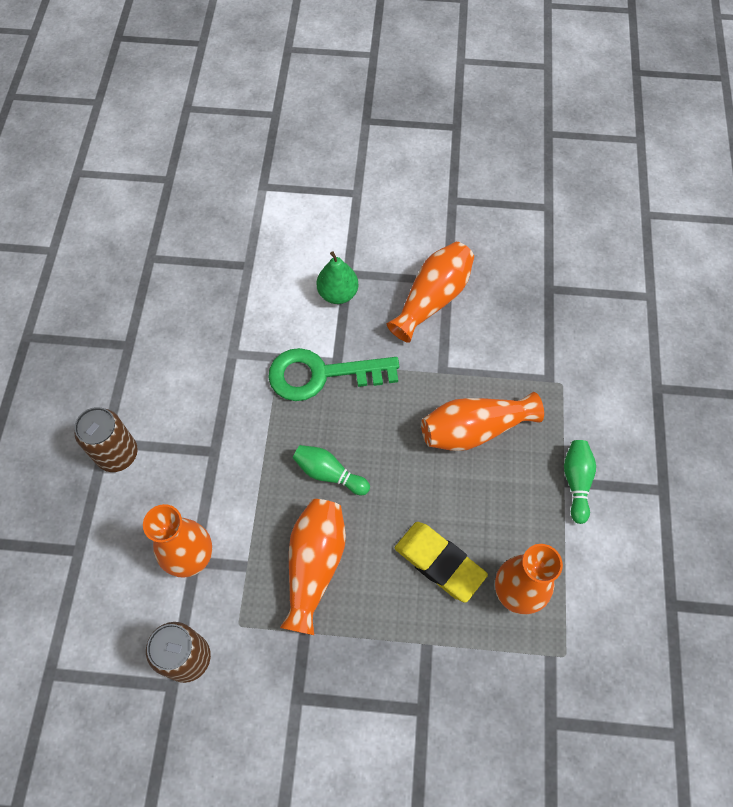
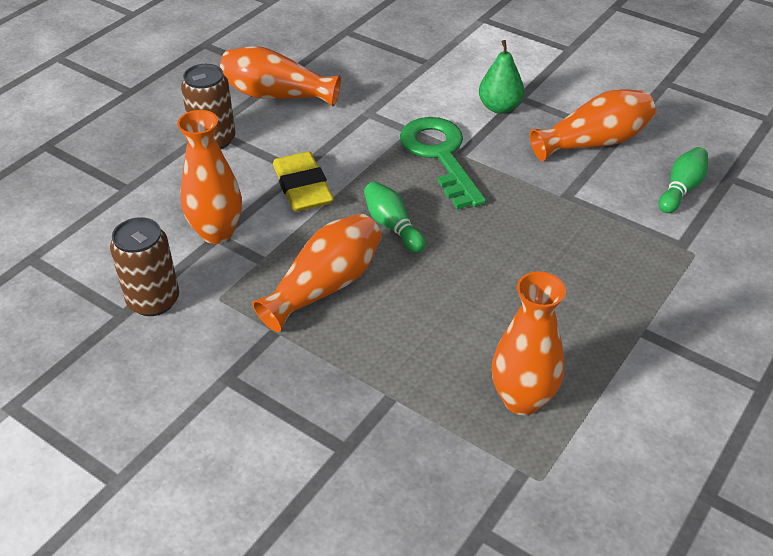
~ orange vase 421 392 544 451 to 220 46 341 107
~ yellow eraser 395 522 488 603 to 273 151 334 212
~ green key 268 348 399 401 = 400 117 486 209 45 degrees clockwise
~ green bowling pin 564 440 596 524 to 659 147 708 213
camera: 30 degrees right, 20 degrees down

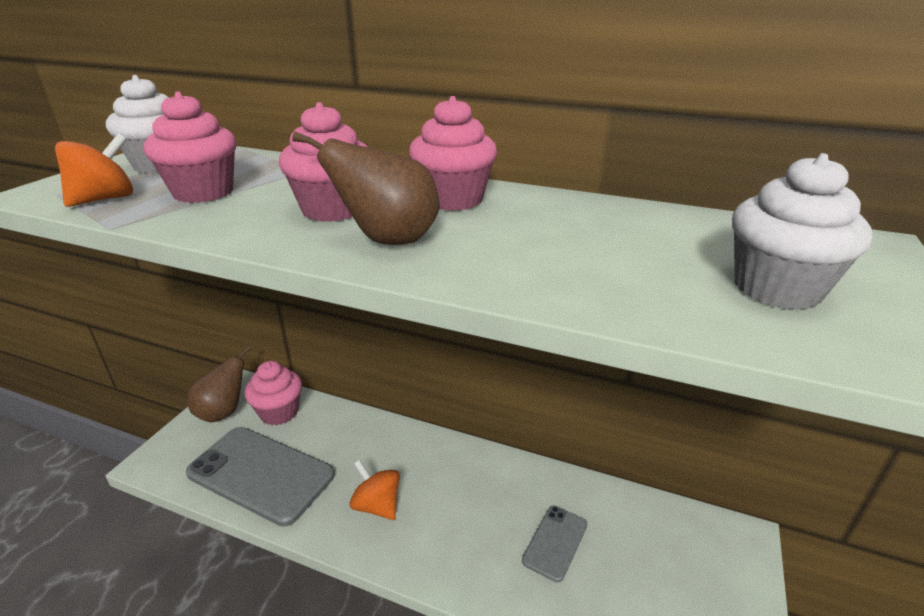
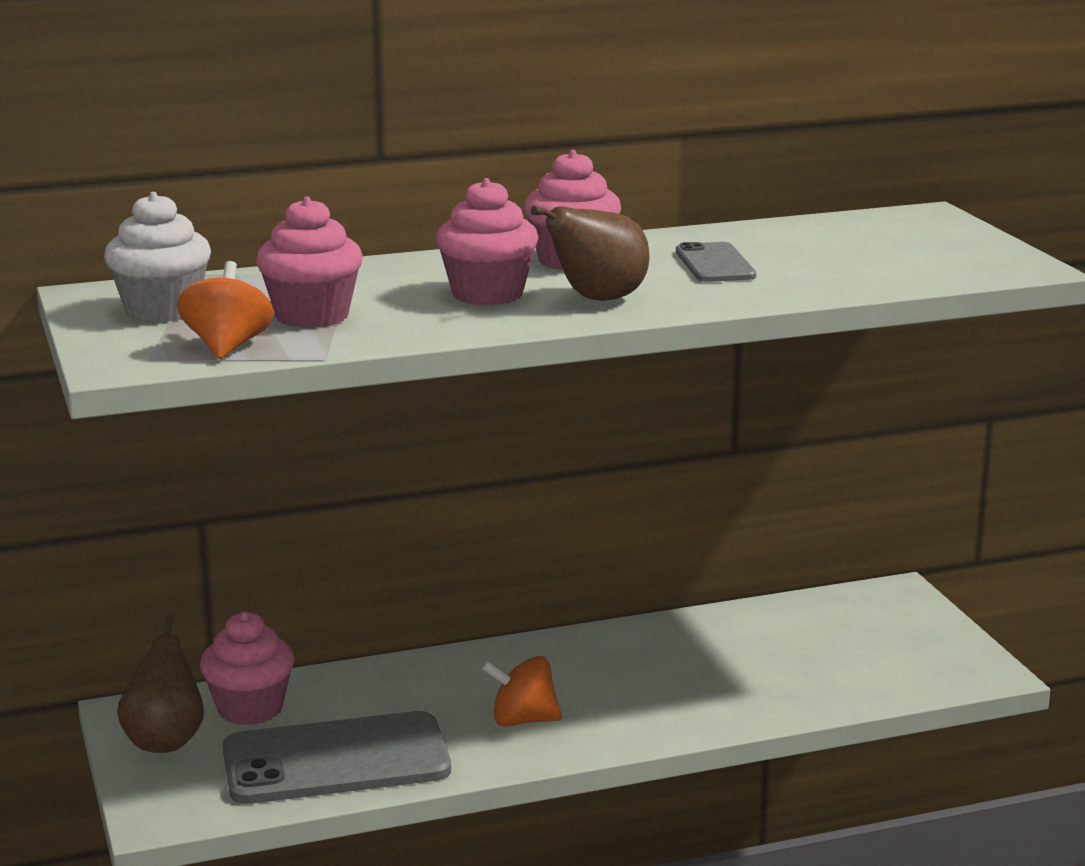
~ grey phone 522 506 588 582 to 676 242 756 282
- white cupcake 732 153 873 310
camera: 40 degrees left, 10 degrees down

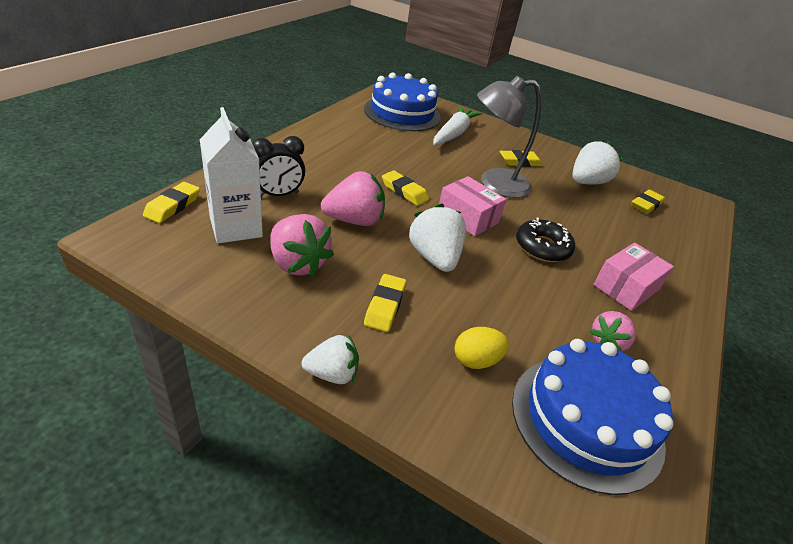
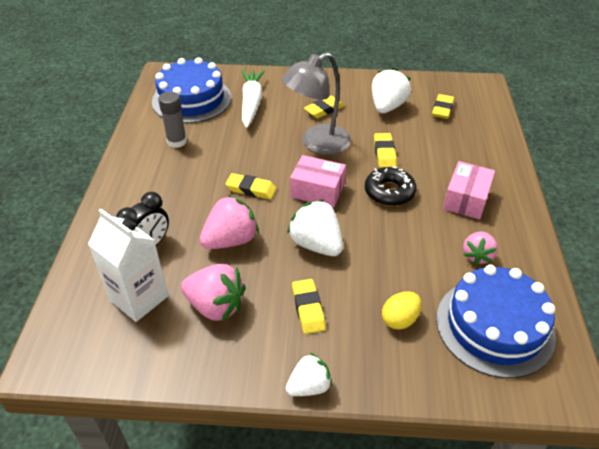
+ grey glue stick 158 91 187 148
~ yellow eraser 143 182 200 223 to 374 133 397 168
camera: 20 degrees left, 5 degrees up

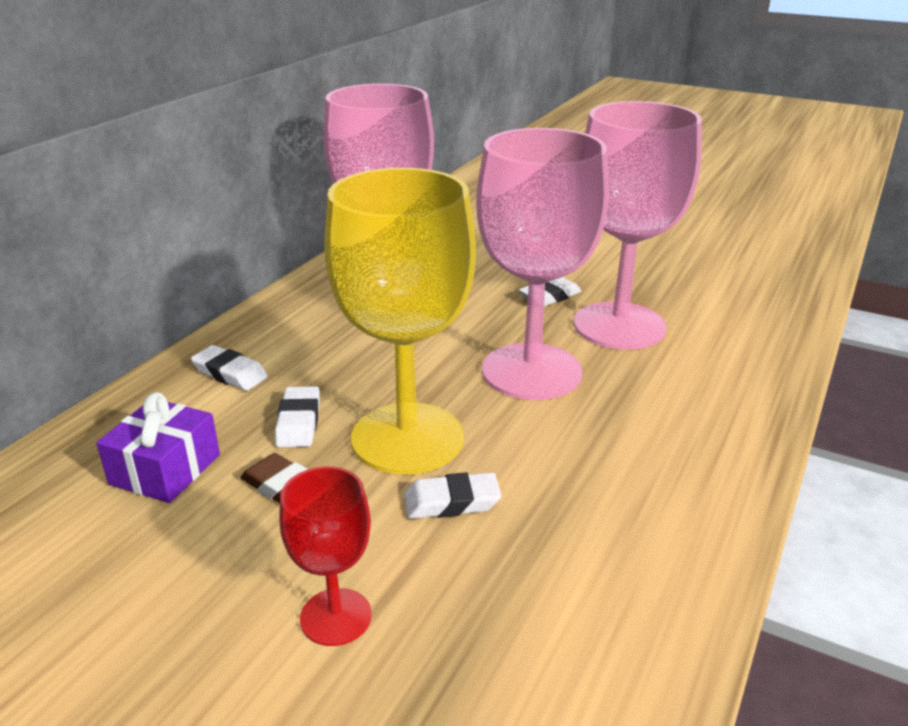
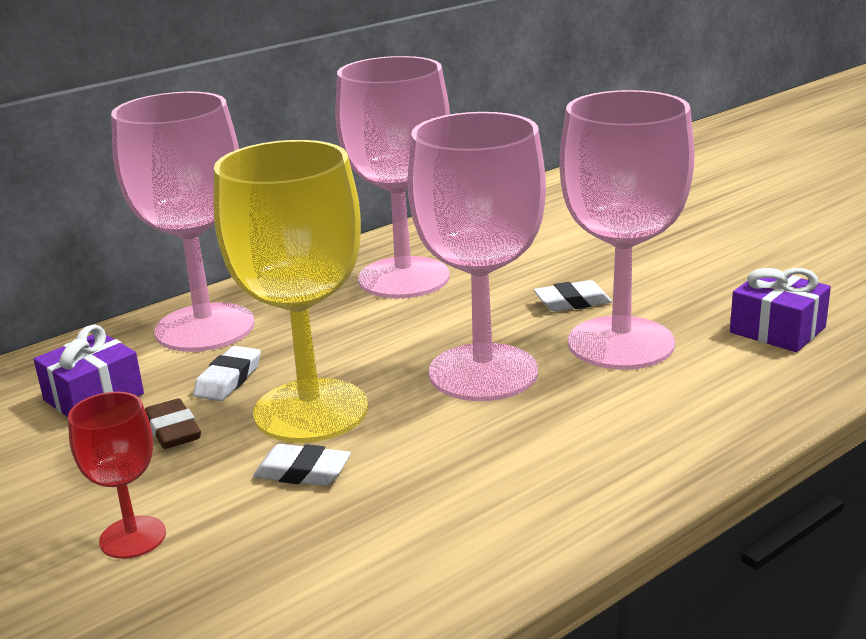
~ white eraser 191 345 268 391 to pink goblet 111 92 255 352
+ purple gift 730 268 831 352
camera: 25 degrees right, 5 degrees down

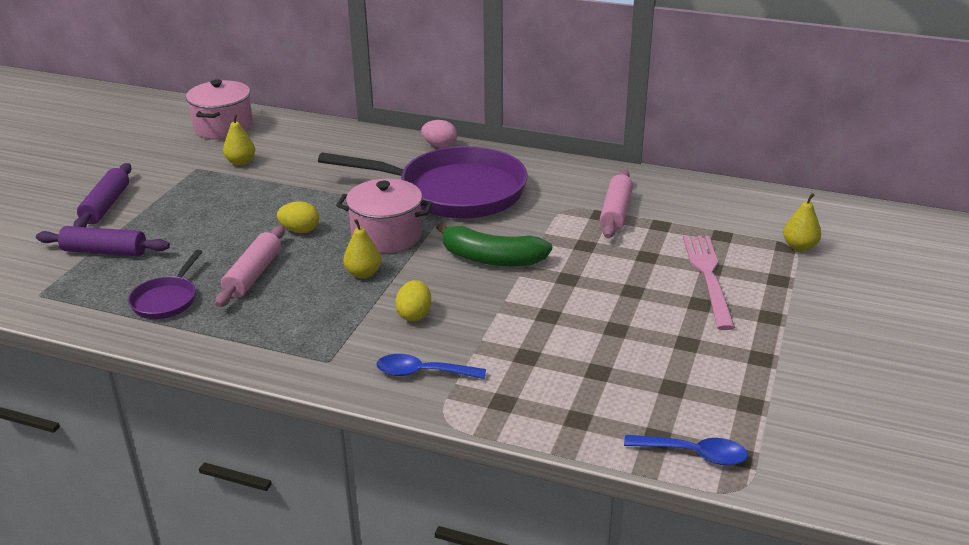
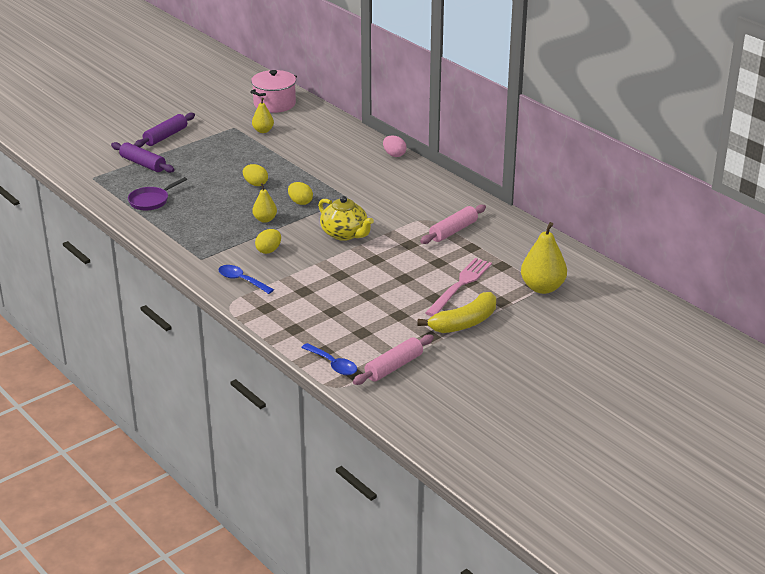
~ pink pot 336 179 433 254 to yellow egg 288 182 313 205
~ green banana 436 222 552 266 to yellow teapot 318 196 374 241
~ pink rolling pin 215 226 285 307 to 353 334 434 385
+ yellow banana 417 292 496 333
~ yellow pear 783 193 821 251 = 521 222 567 294 x1.74
- purple pan 318 146 528 219
camera: 30 degrees right, 0 degrees up

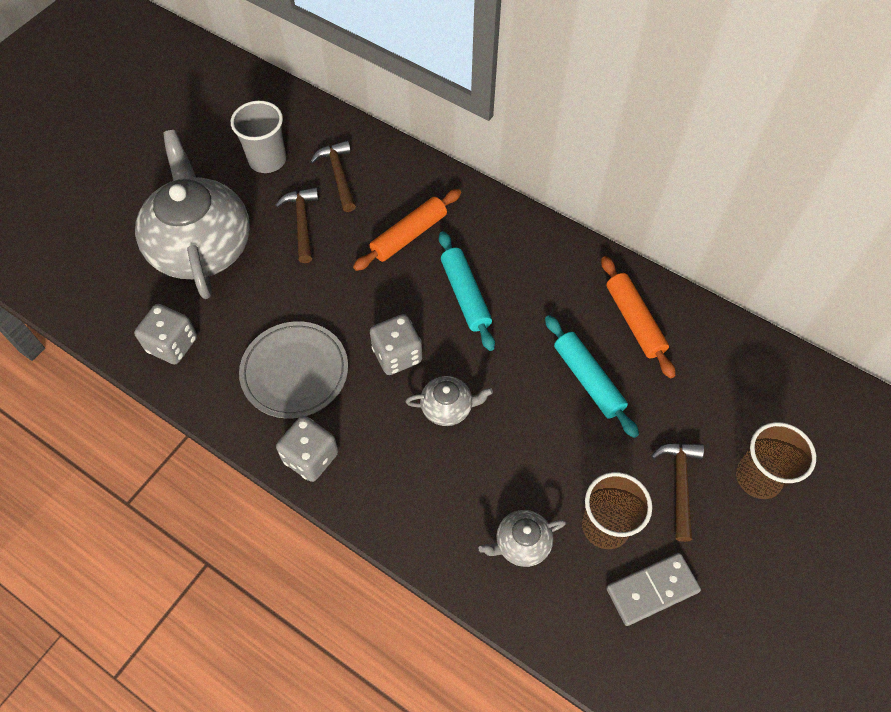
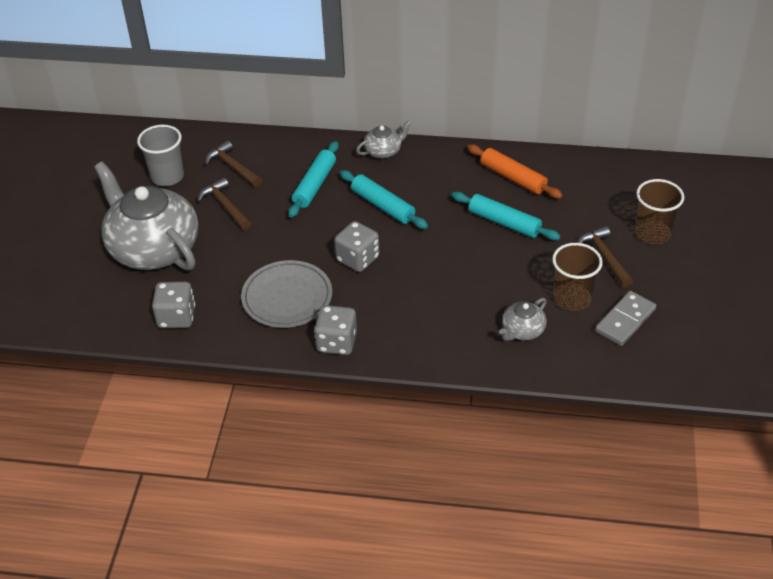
~ orange rolling pin 353 189 461 271 to turquoise rolling pin 288 141 339 218
~ grey teapot 405 376 493 426 to 356 120 411 159
camera: 25 degrees left, 15 degrees down

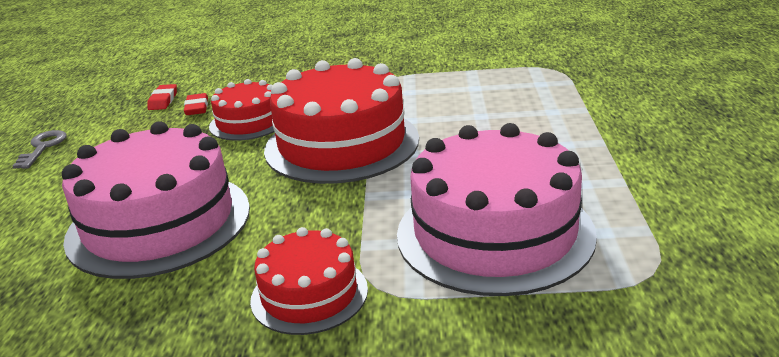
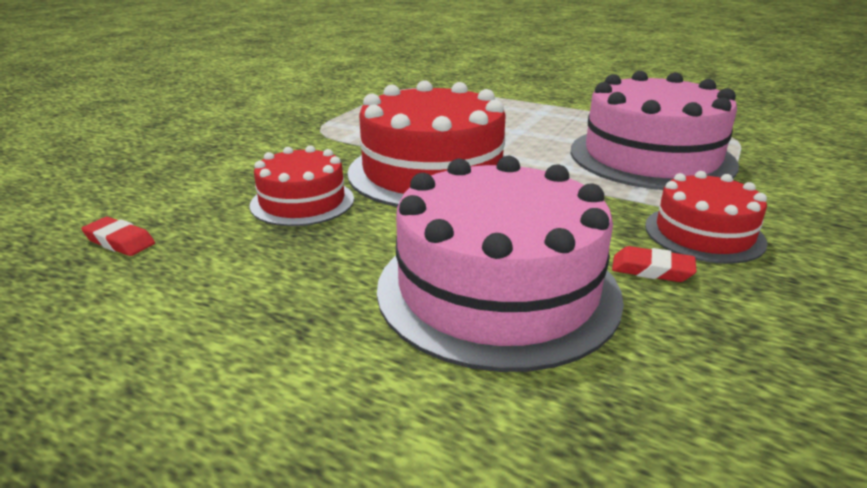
~ red eraser 184 93 208 115 to 612 246 697 282
- grey key 13 130 67 169
camera: 65 degrees left, 0 degrees up

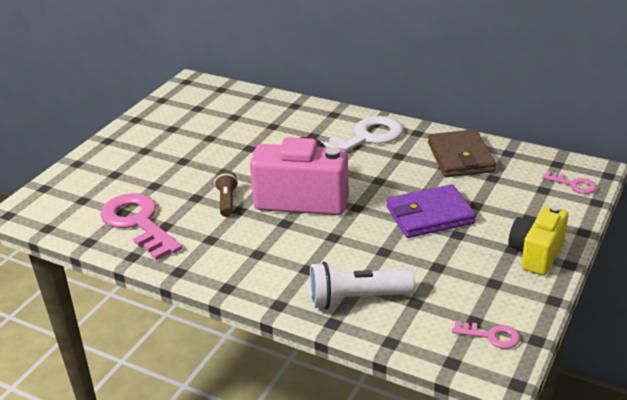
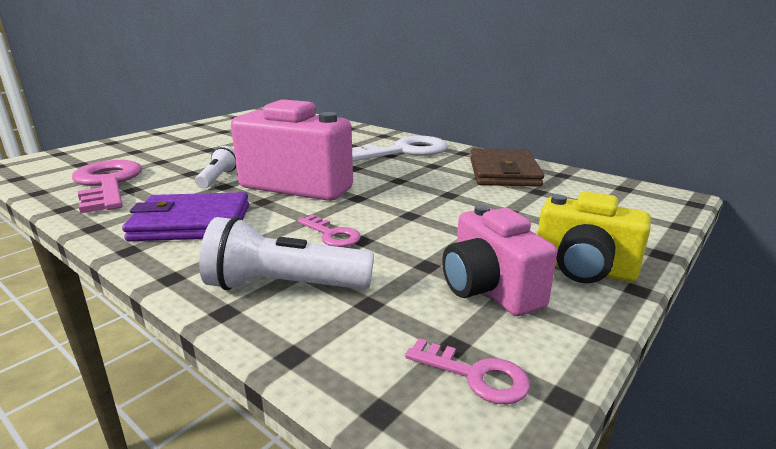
~ purple wallet 387 184 476 238 to 122 192 249 241
~ brown flashlight 214 171 238 217 to white flashlight 195 146 236 189
~ pink key 542 171 597 194 to 298 214 361 247
+ pink camera 442 204 557 316
~ yellow camera 508 205 568 275 = 538 191 651 283 105 degrees counterclockwise
camera: 10 degrees right, 10 degrees down

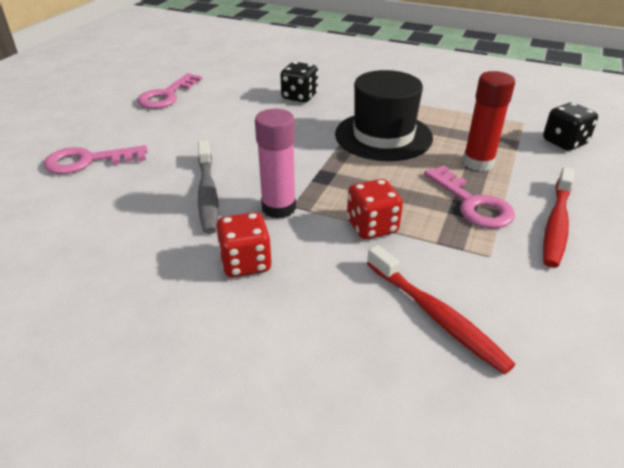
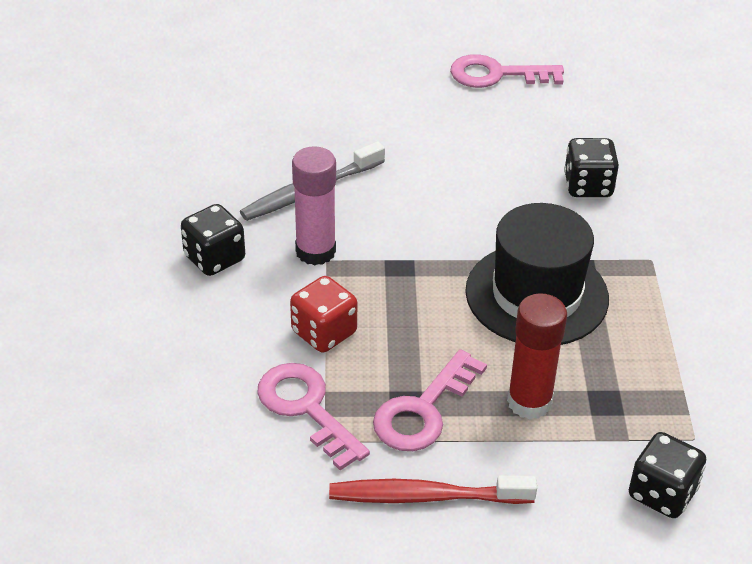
~ red dice 216 212 272 277 to black dice 181 204 245 276
~ pink key 44 145 148 174 to 257 363 370 471
- red toothbrush 367 245 515 375
camera: 65 degrees right, 5 degrees up

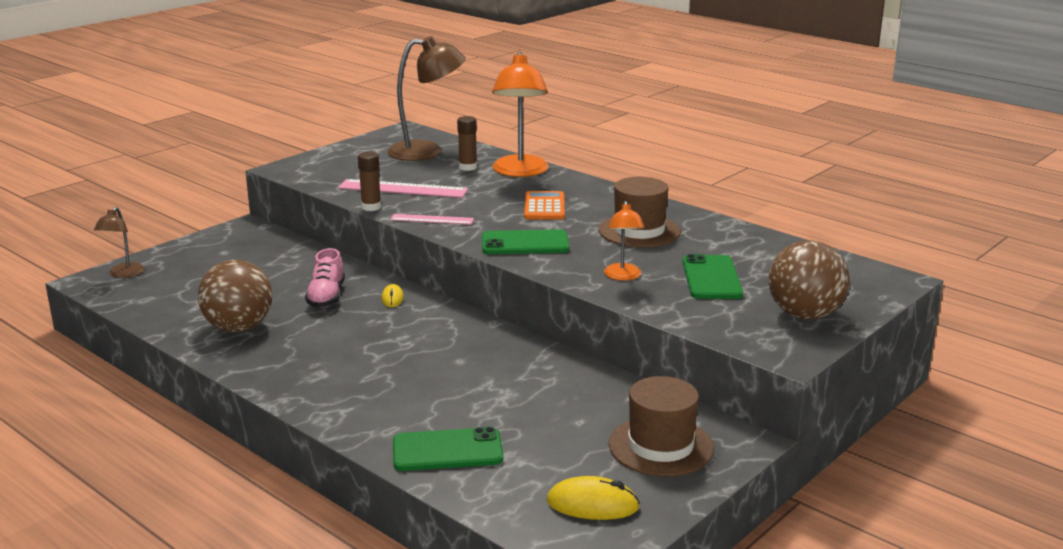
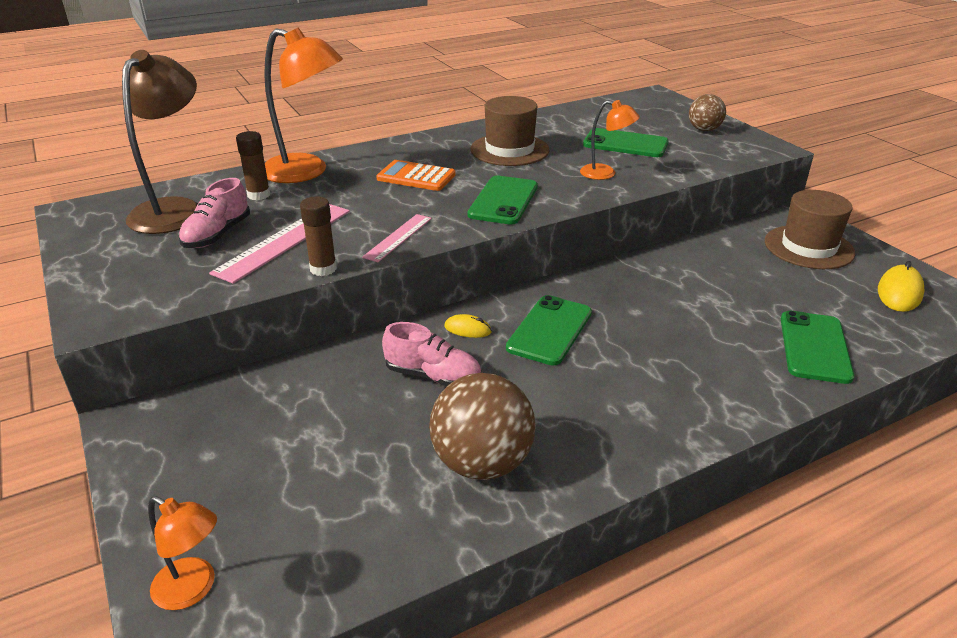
~ brown lamp 94 207 144 278 to orange lamp 148 496 217 610
+ pink shoe 178 178 250 248
+ green phone 506 295 592 365
~ brown ball 768 240 850 320 = 689 94 726 131 x0.58
camera: 70 degrees left, 10 degrees up

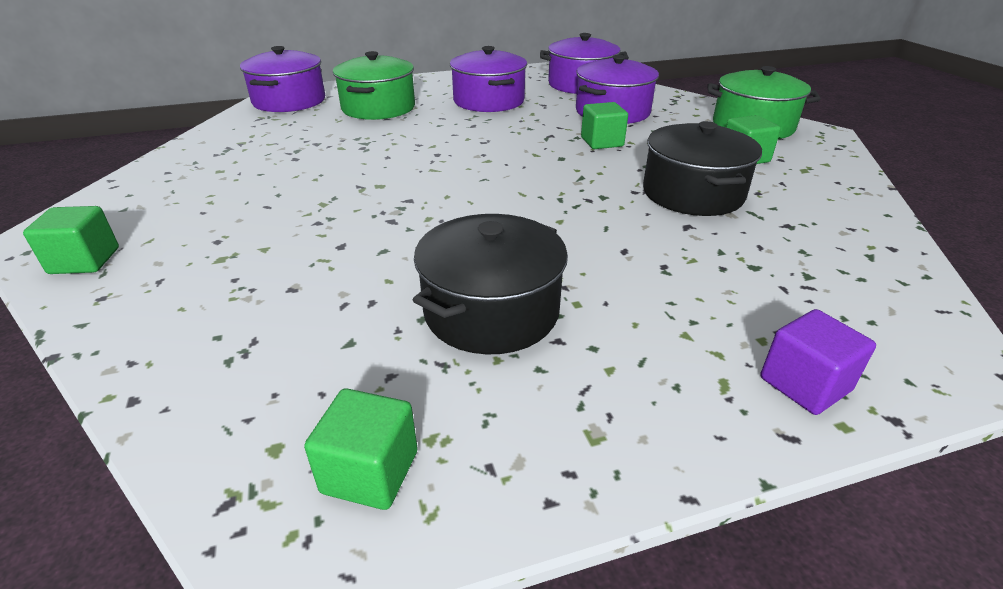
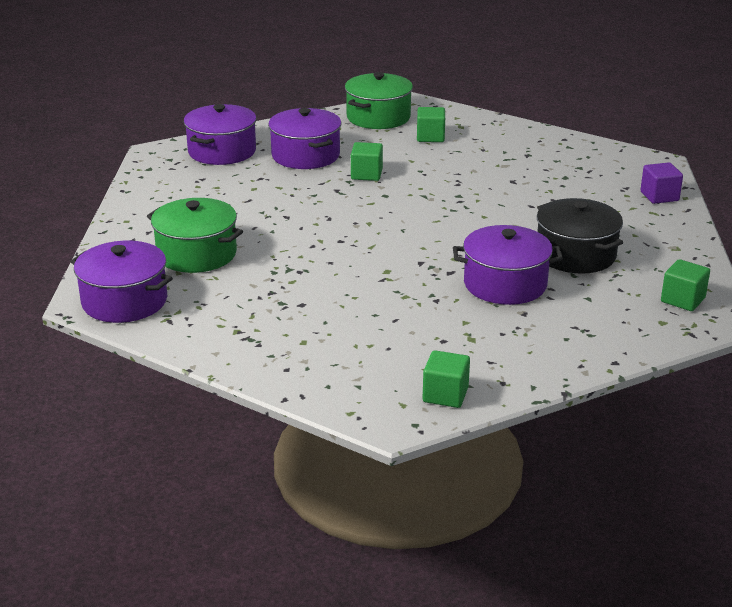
~ purple pot 450 46 527 112 to 453 225 563 305
- black pot 643 121 762 216
camera: 70 degrees left, 5 degrees down

